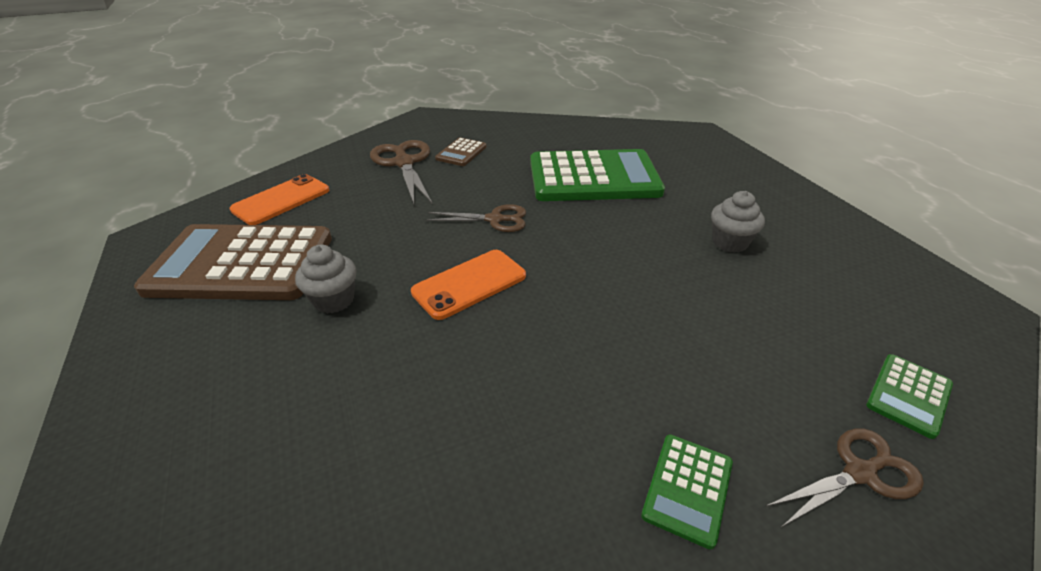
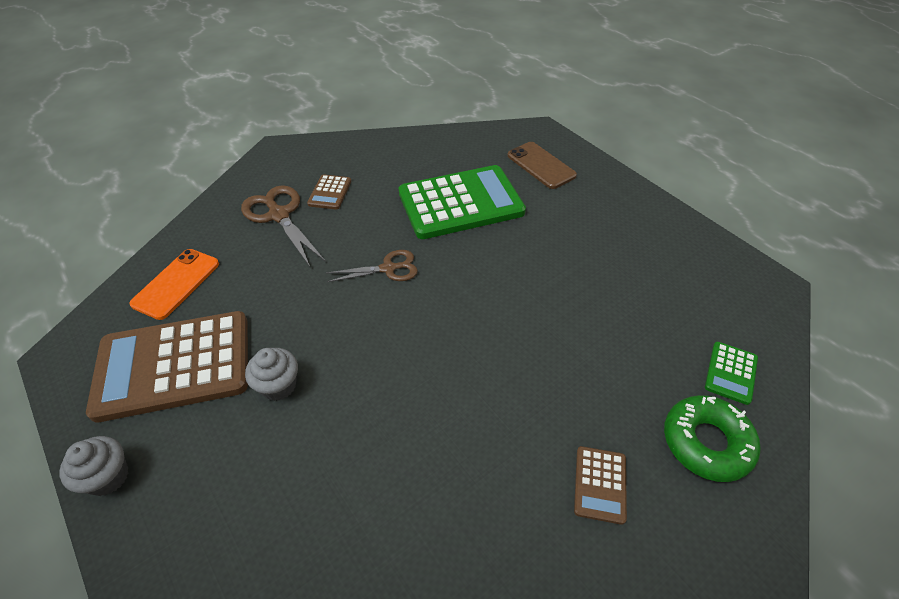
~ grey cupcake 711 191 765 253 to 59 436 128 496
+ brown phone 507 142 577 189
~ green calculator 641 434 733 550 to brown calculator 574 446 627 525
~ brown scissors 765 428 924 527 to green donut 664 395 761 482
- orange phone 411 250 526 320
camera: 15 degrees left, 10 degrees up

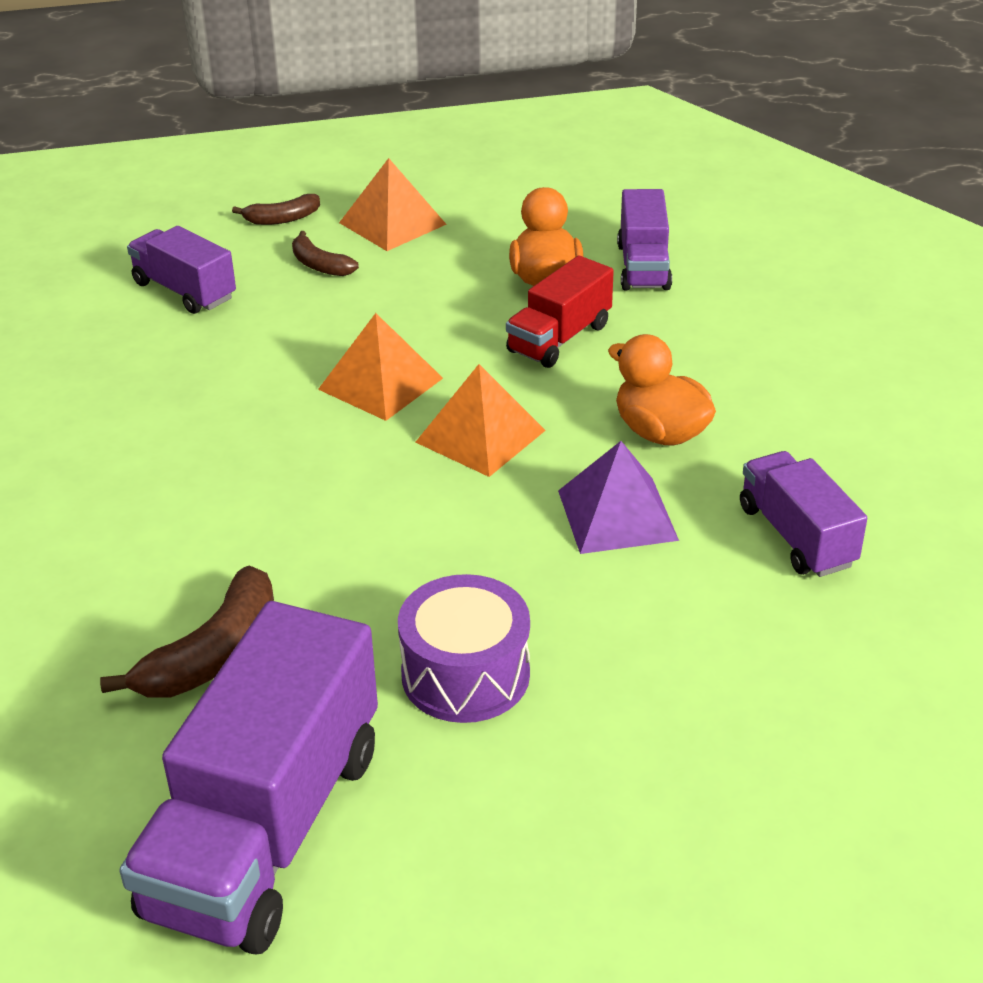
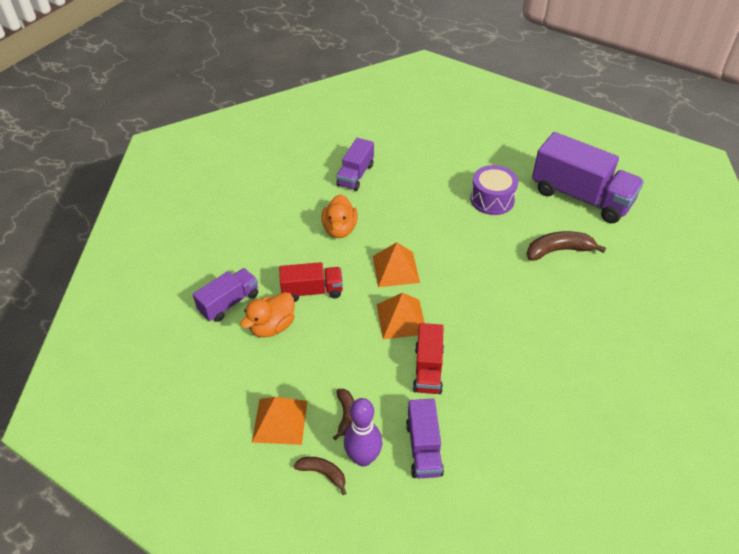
+ purple bowling pin 344 398 383 467
+ red truck 413 323 444 394
~ purple truck 119 601 378 954 = 532 132 644 223 60 degrees clockwise
- purple pyramid 558 441 679 554
camera: 135 degrees left, 10 degrees up

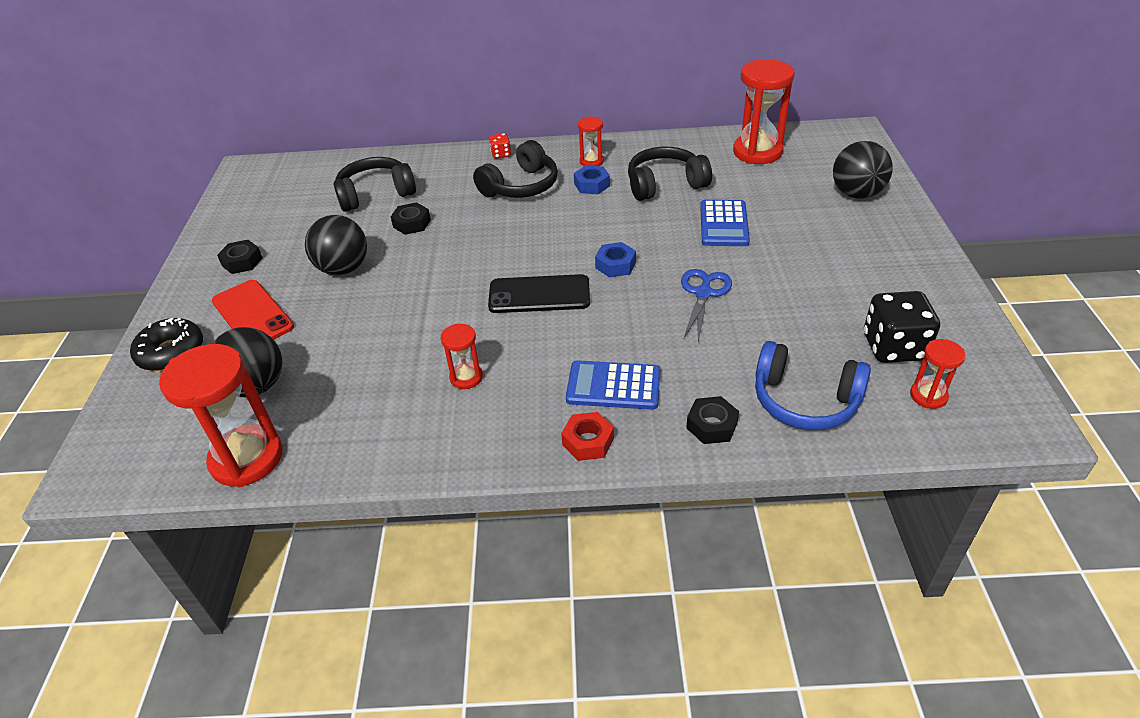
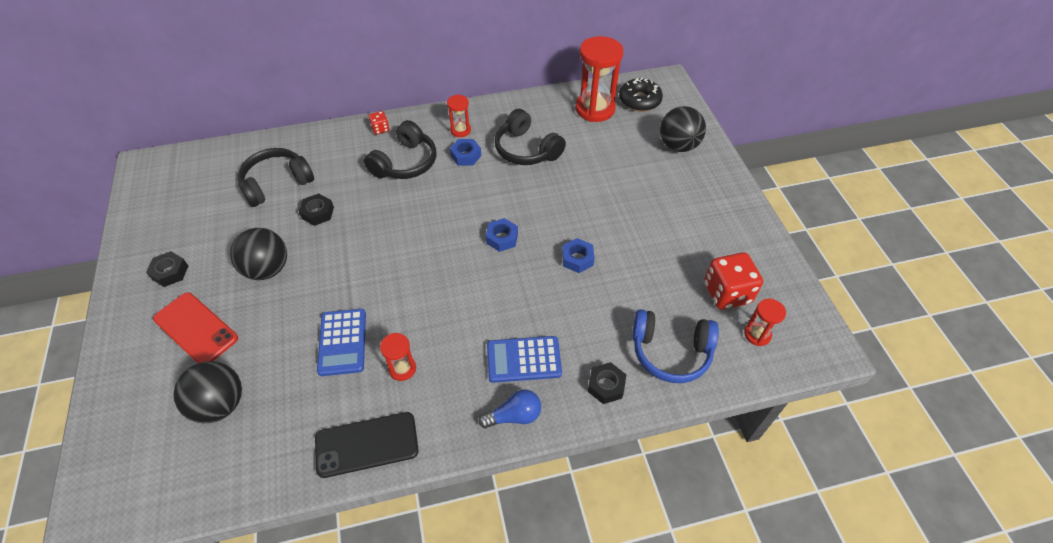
~ black phone 488 274 590 313 to 315 412 419 478
~ blue calculator 700 200 750 246 to 317 309 366 376
~ red nut 561 412 614 461 to blue light bulb 478 389 541 428
~ black headphones 628 147 712 201 = 495 109 566 165 105 degrees counterclockwise
~ blue scissors 681 269 732 342 to blue nut 562 238 595 273
~ black donut 130 318 203 371 to 619 78 663 111
~ black dice 864 291 940 363 to red dice 704 252 763 310
- red hourglass 159 344 283 487
camera: 15 degrees left, 10 degrees up

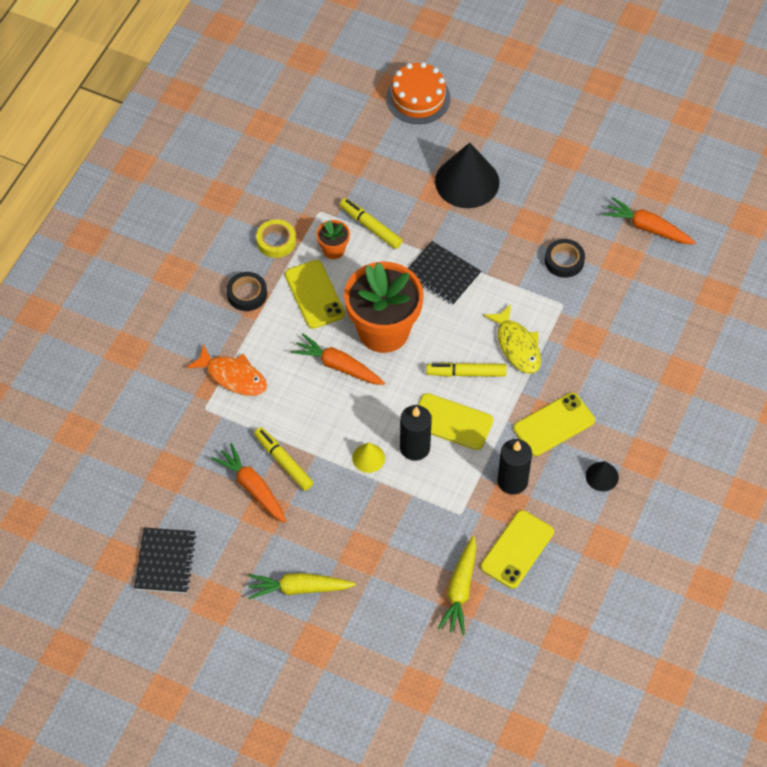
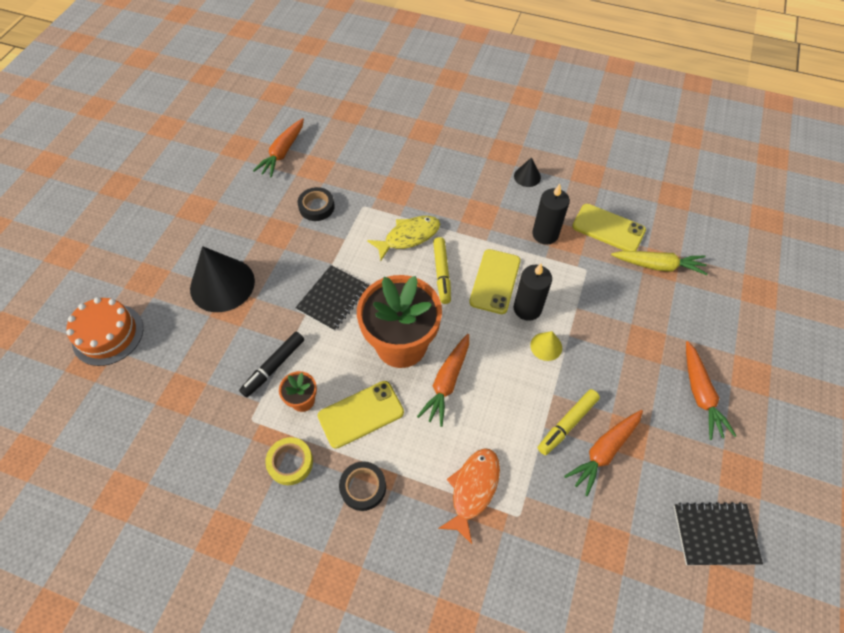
~ yellow marker 340 198 402 249 to black marker 239 332 304 397
~ yellow carrot 248 573 356 599 to orange carrot 686 341 736 440
- yellow phone 513 393 595 456
camera: 95 degrees left, 0 degrees up

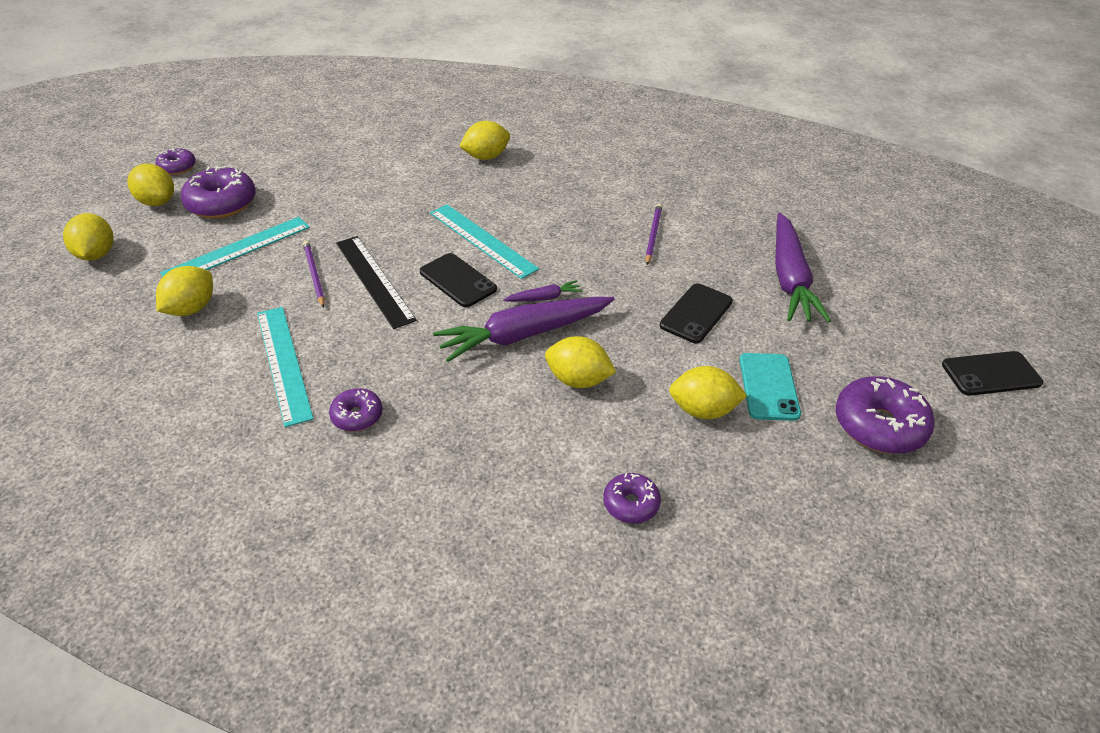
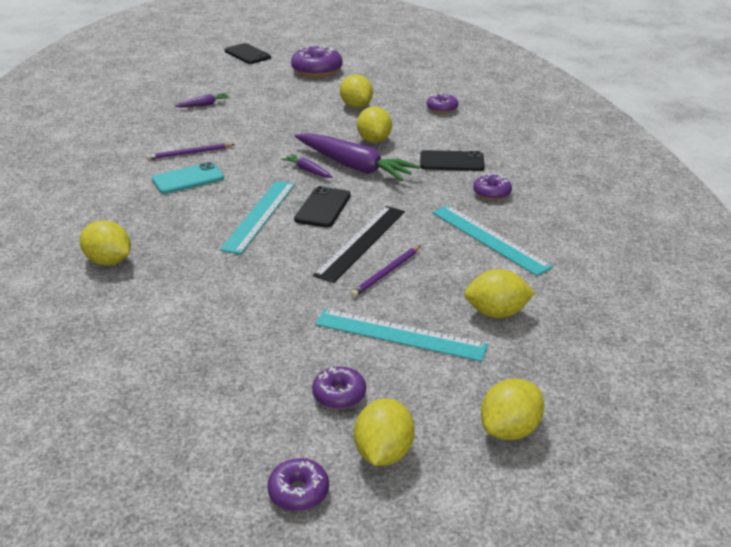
~ turquoise phone 740 353 801 421 to 152 162 224 194
~ purple carrot 775 213 831 322 = 175 93 230 107 x0.45
~ purple donut 181 166 256 218 = 312 366 366 409 x0.56
~ black phone 660 283 733 343 to 420 150 485 171
~ turquoise ruler 257 307 314 427 = 432 205 553 276 75 degrees counterclockwise
camera: 120 degrees left, 10 degrees down

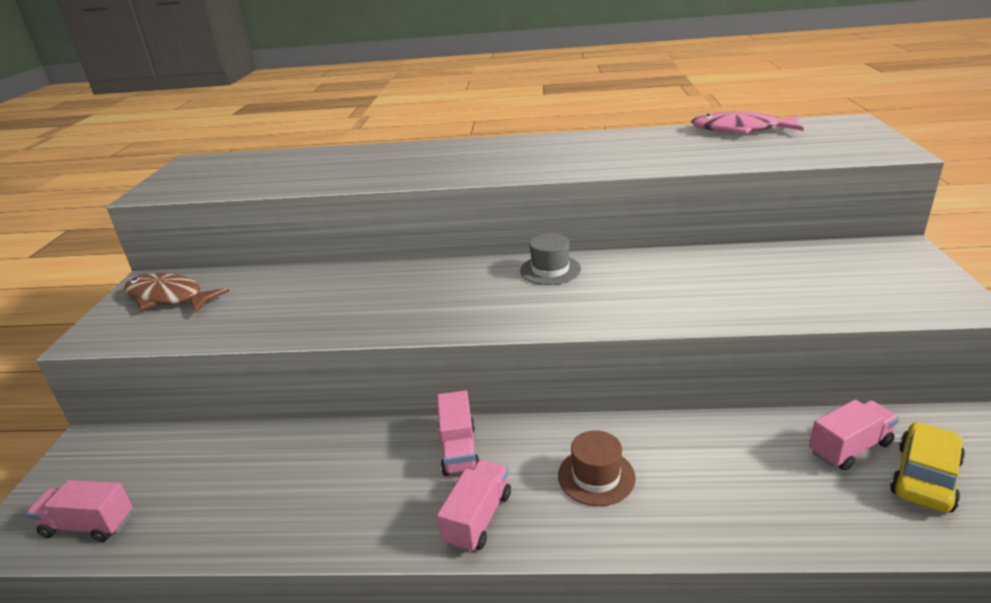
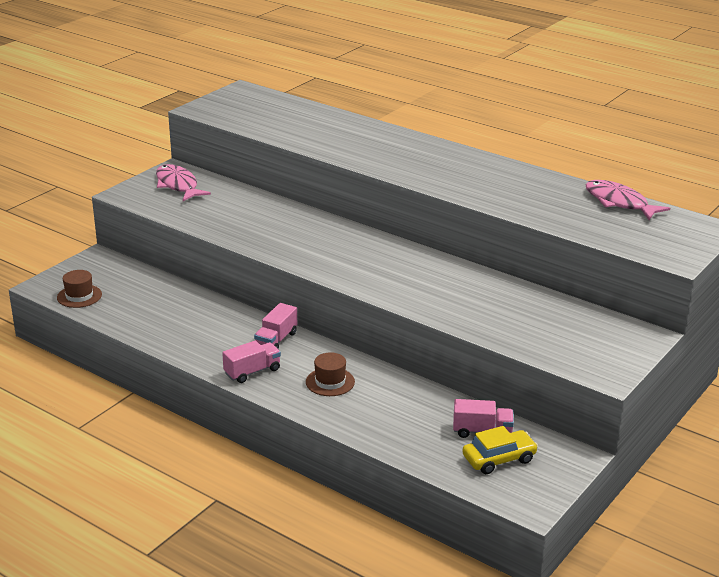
~ pink truck 26 480 133 542 to brown hat 57 270 102 308
~ brown fish 124 273 229 313 to pink fish 156 164 211 201
- grey hat 520 234 581 285
camera: 30 degrees right, 0 degrees up

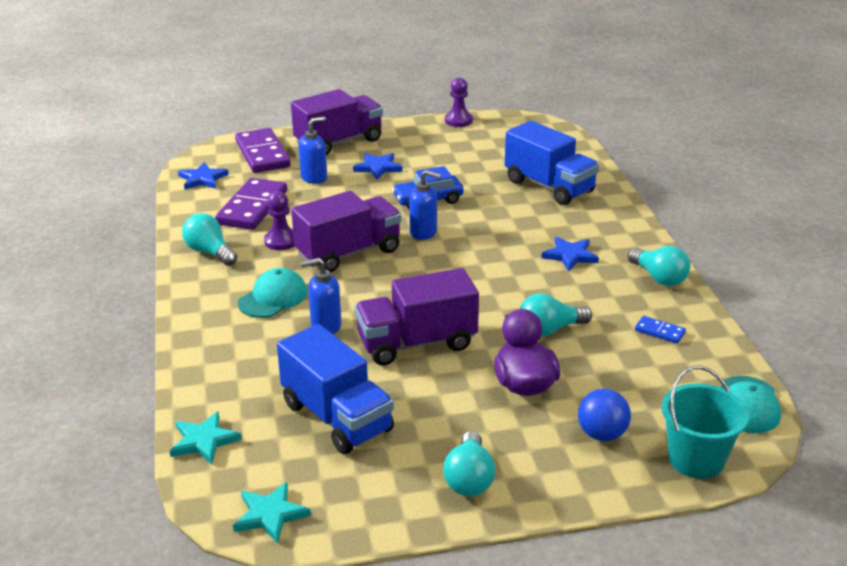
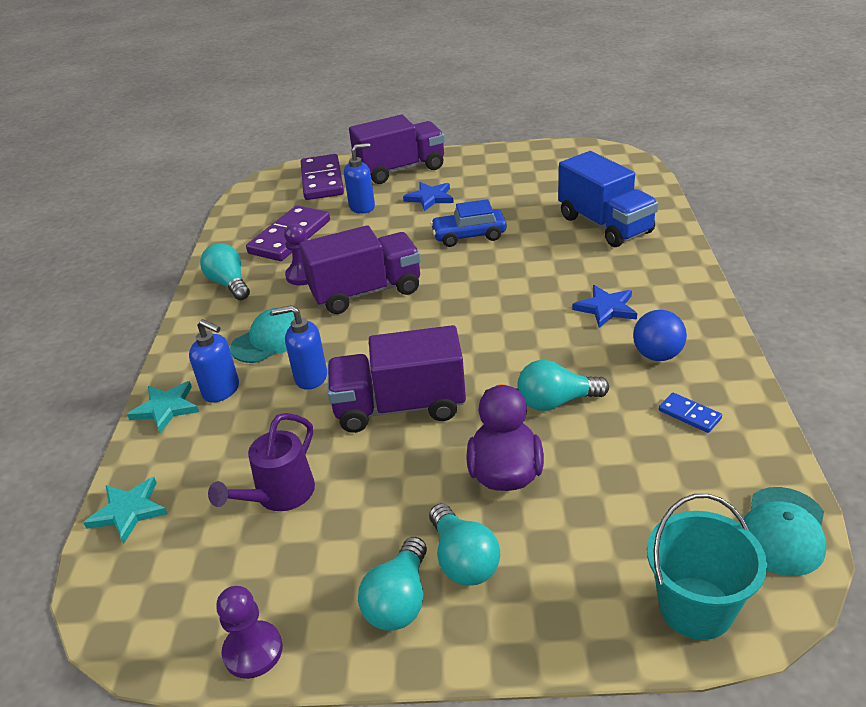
~ turquoise star 233 482 311 544 to 127 381 199 433
~ blue soap dispenser 409 170 441 240 to 189 319 239 402
~ blue truck 277 324 394 454 to purple watering can 208 413 315 511
~ purple pawn 445 78 473 127 to 216 586 283 679
~ turquoise light bulb 628 246 690 286 to 429 503 500 586
~ blue ball 578 389 631 441 to 633 310 687 361
- blue star 178 162 229 190
camera: 15 degrees right, 5 degrees up

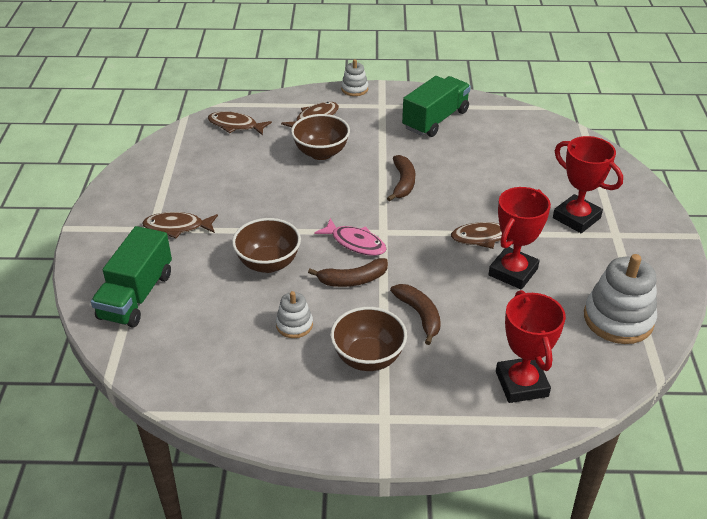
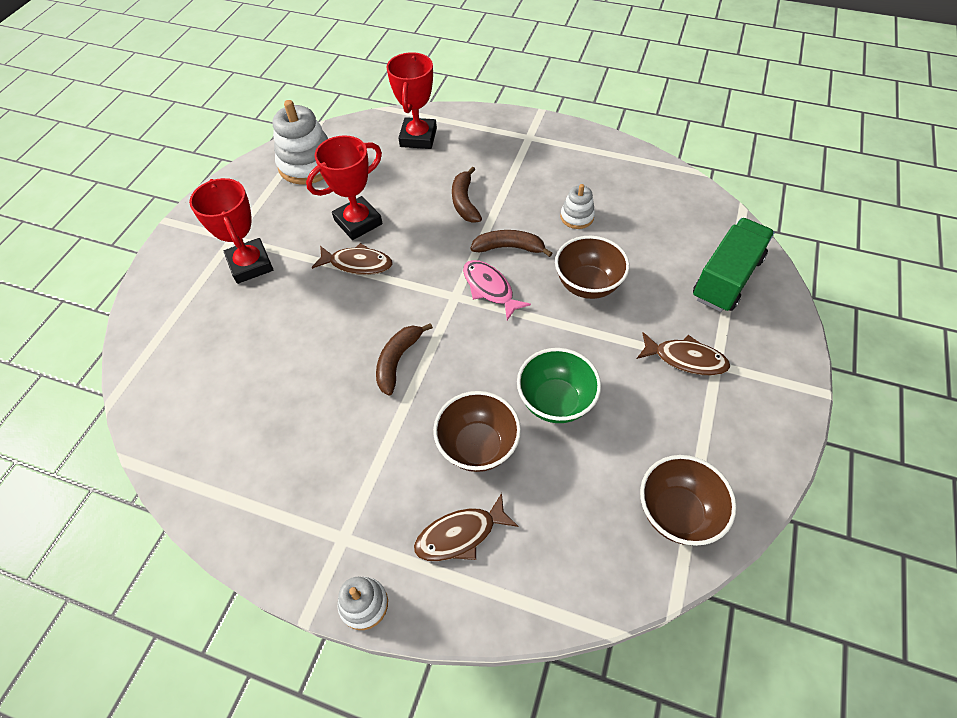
+ green bowl 517 348 601 423
~ brown bowl 331 307 407 371 to 640 455 736 546
- brown fish 208 111 272 135
- green truck 402 76 471 137
camera: 160 degrees left, 15 degrees up

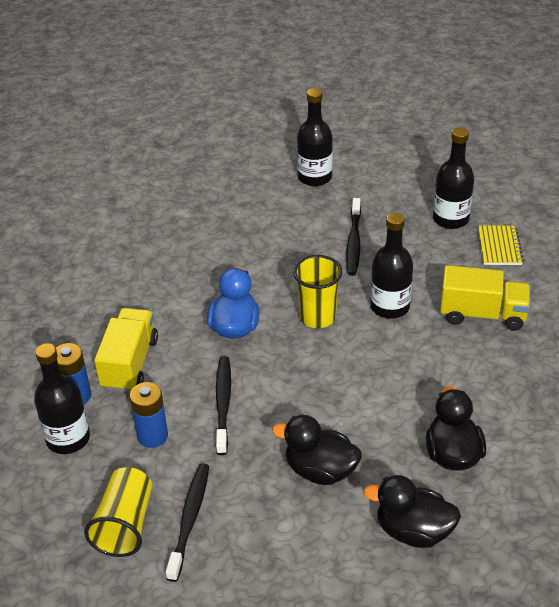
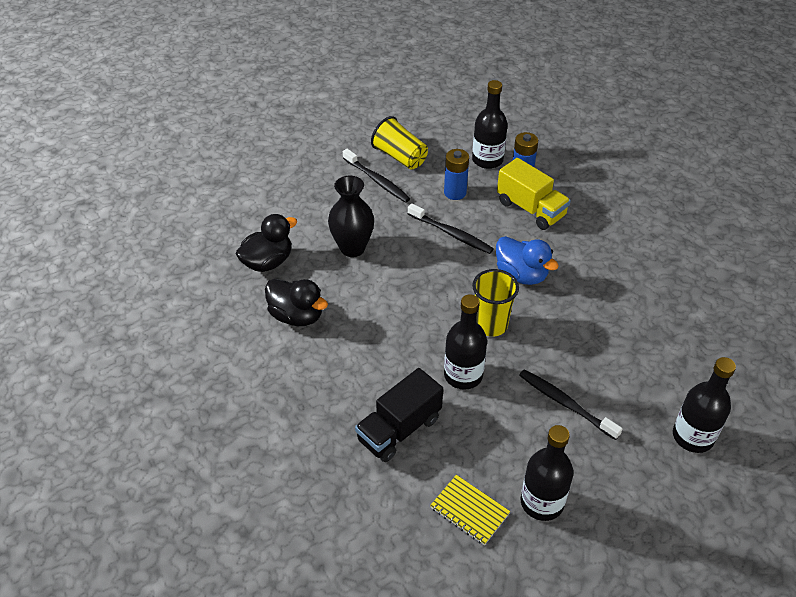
~ black duck 272 415 362 485 to black vase 328 176 374 257
~ yellow truck 440 265 530 331 to black truck 355 368 443 462
camera: 125 degrees right, 5 degrees up

